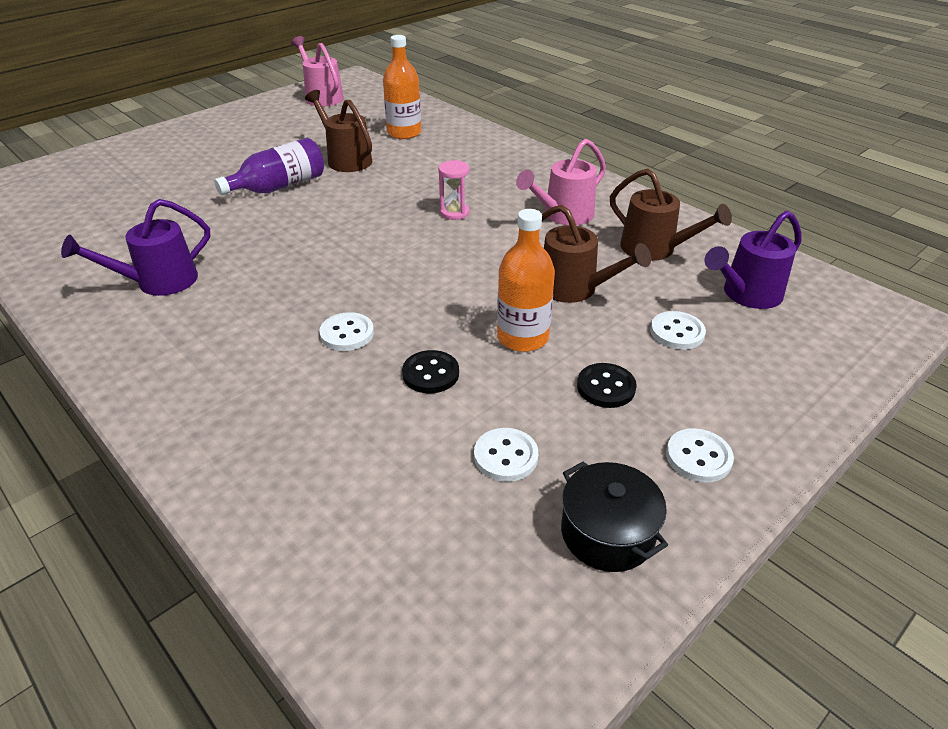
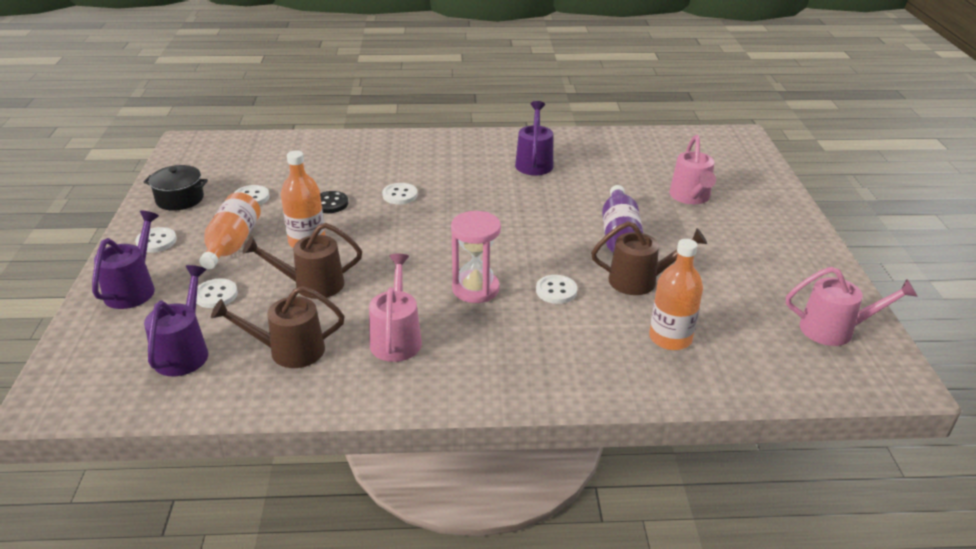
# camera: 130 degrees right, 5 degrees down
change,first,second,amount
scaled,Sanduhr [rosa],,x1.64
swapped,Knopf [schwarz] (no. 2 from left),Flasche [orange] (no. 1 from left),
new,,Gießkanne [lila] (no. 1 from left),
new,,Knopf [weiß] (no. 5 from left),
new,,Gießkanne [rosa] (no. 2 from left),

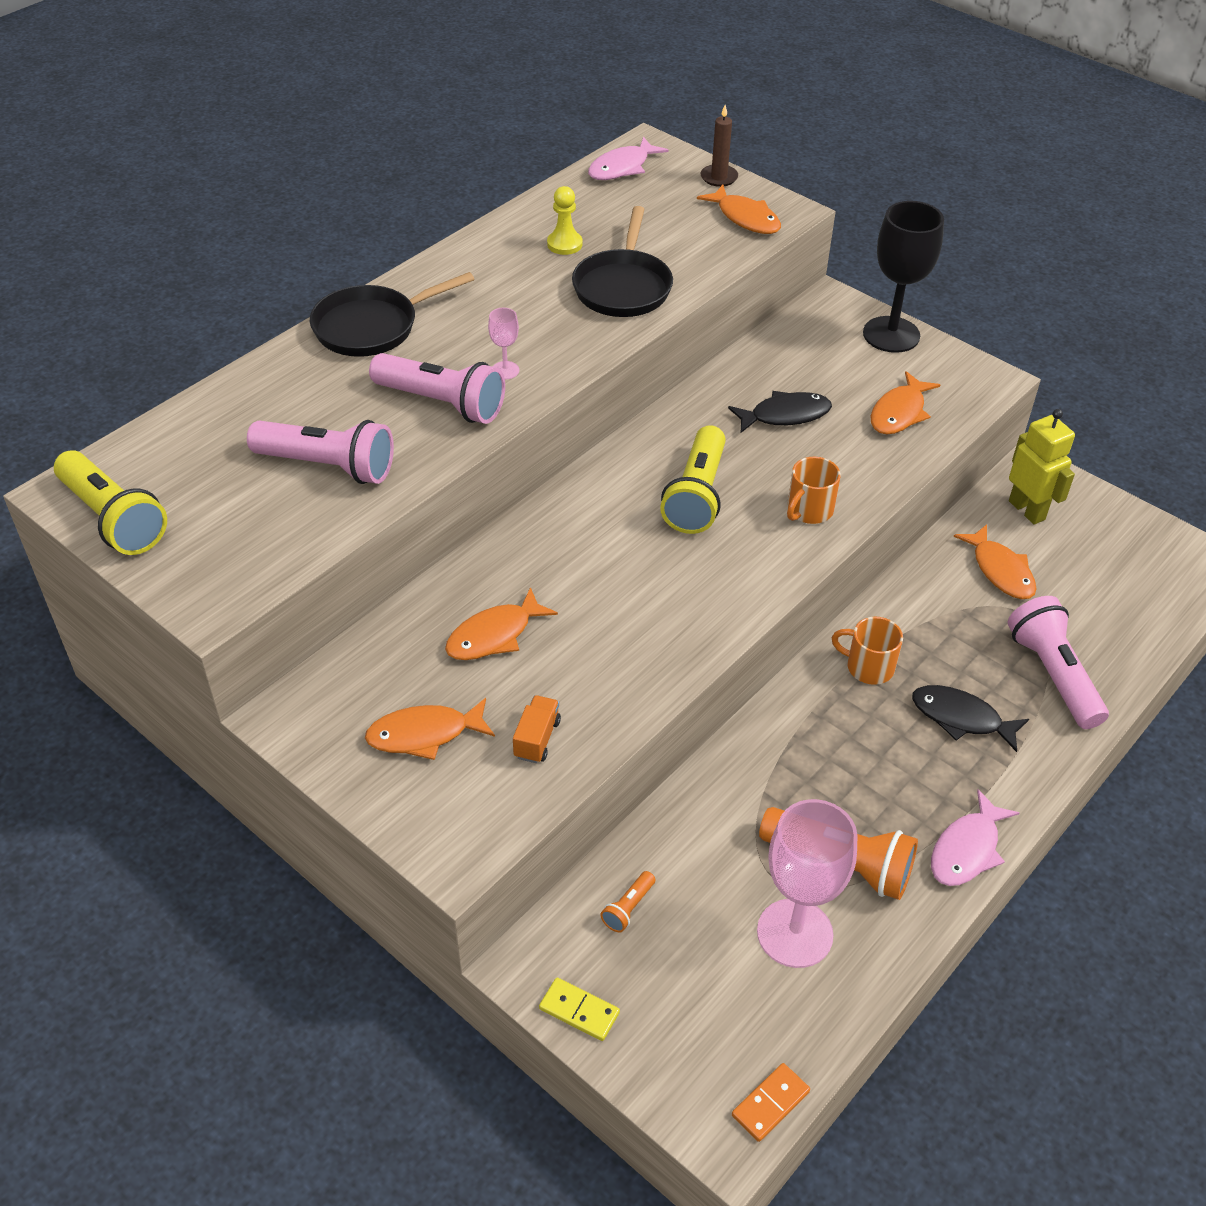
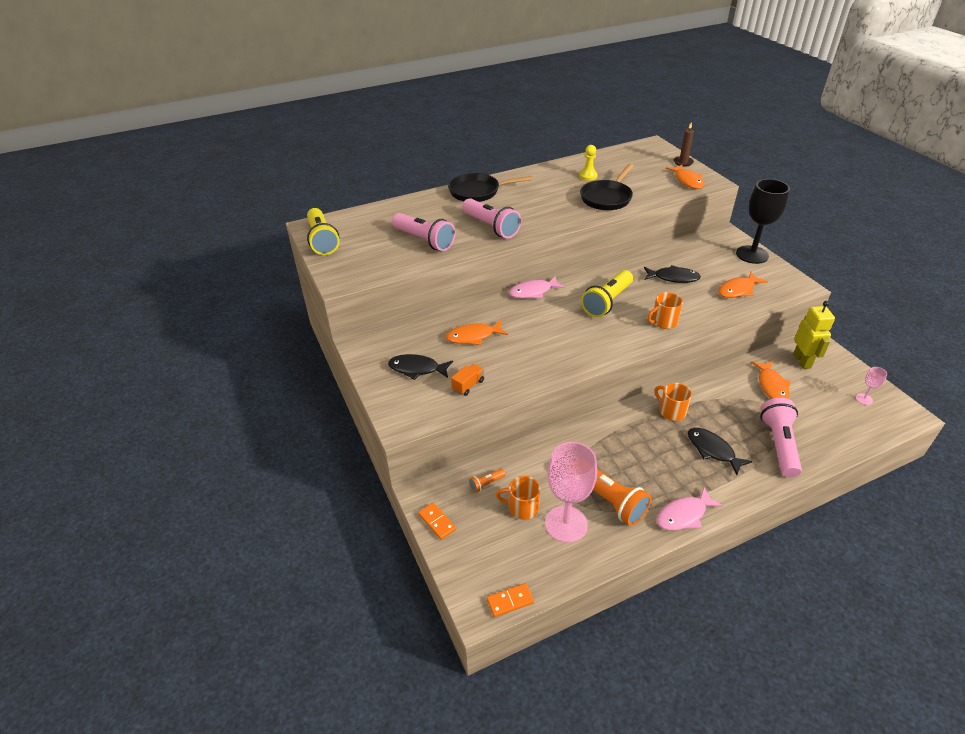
# camera: 25 degrees right, 5 degrees down
change,first,second,amount
repainted,Fisch [orange] (no. 1 from left),Fisch [schwarz] (no. 1 from left),
shifted,Kelch [rosa] (no. 1 from left in the first image),Kelch [rosa] (no. 2 from left),
repainted,Dominostein [gelb],Dominostein [orange] (no. 1 from left),
shifted,Fisch [rosa] (no. 1 from left),,
new,,Tasse [orange] (no. 1 from left),

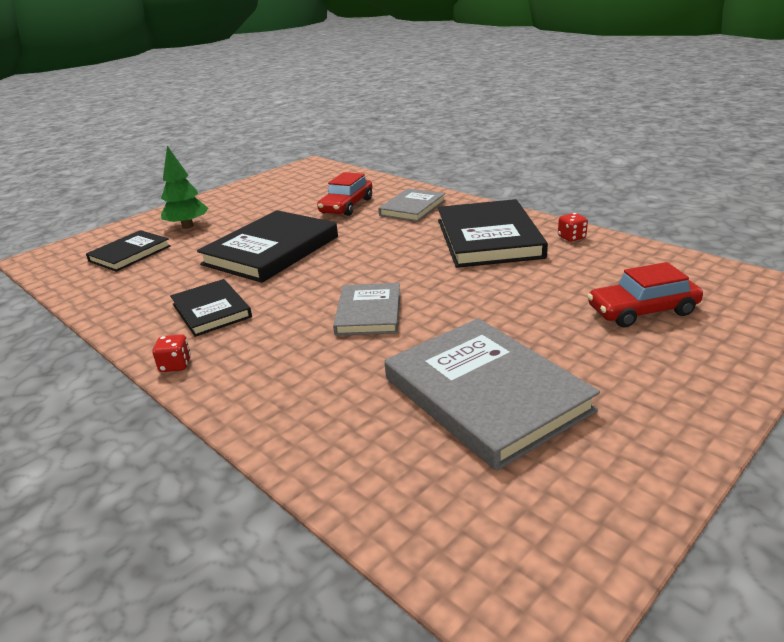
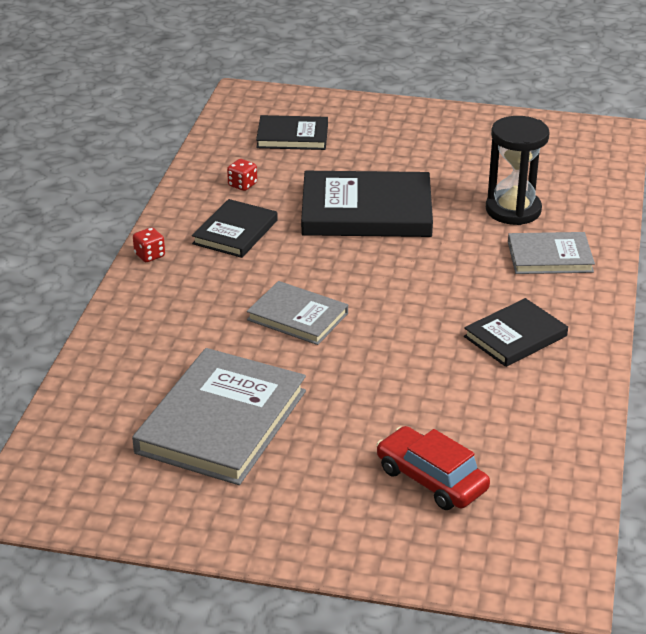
# camera: 55 degrees right, 5 degrees up
change,first,second,amount
gone,Baum [grün],,
swapped,Auto [rot] (no. 1 from left),Sanduhr [schwarz],
rotated,Buch [grau] (no. 1 from left in the first image),Buch [grau] (no. 2 from left),60 degrees clockwise
scaled,Buch [schwarz] (no. 4 from left),,x0.58
shifted,Spielwürfel [rot] (no. 2 from left),,

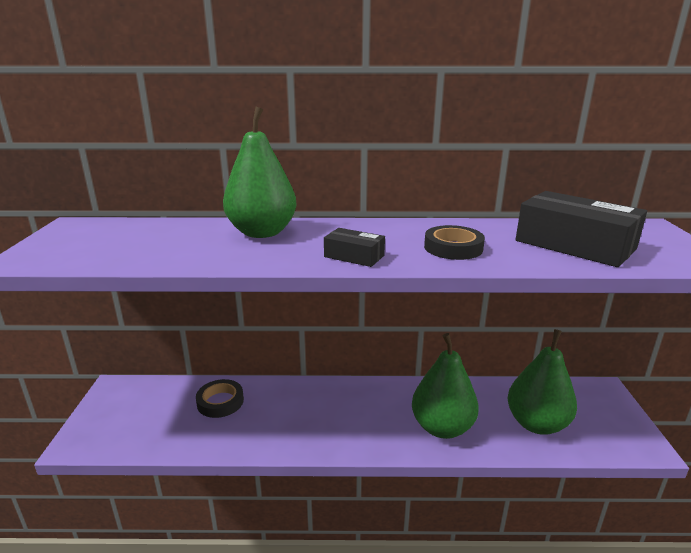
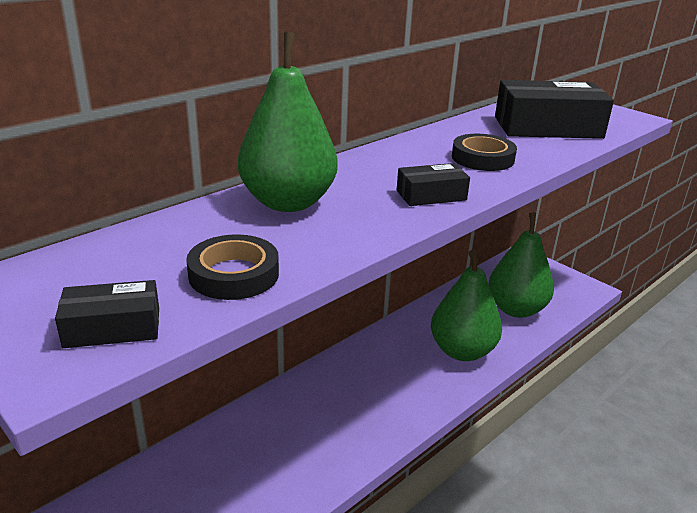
# camera: 45 degrees left, 5 degrees up
change,first,second,amount
shifted,Klebeband [schwarz] (no. 1 from left),,
new,,Schachtel [schwarz] (no. 1 from left),

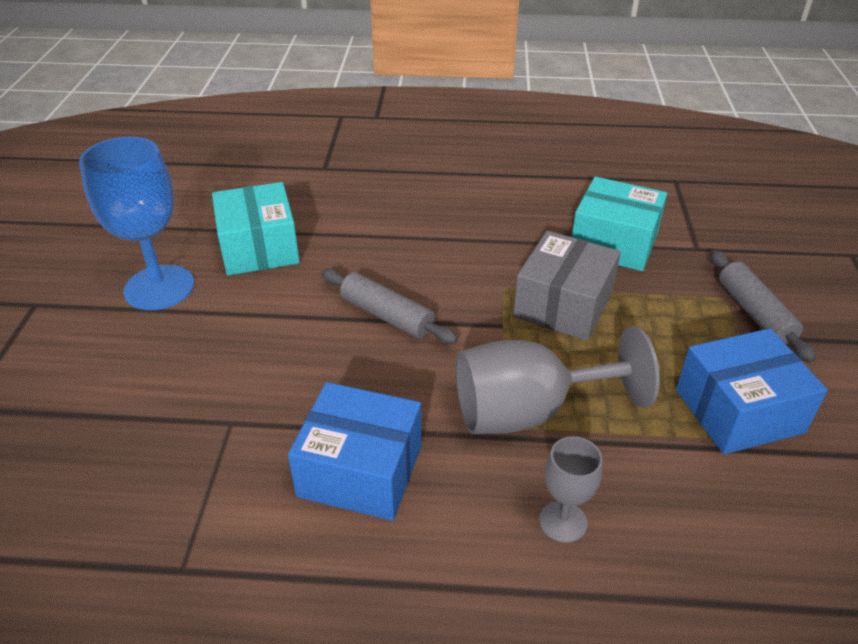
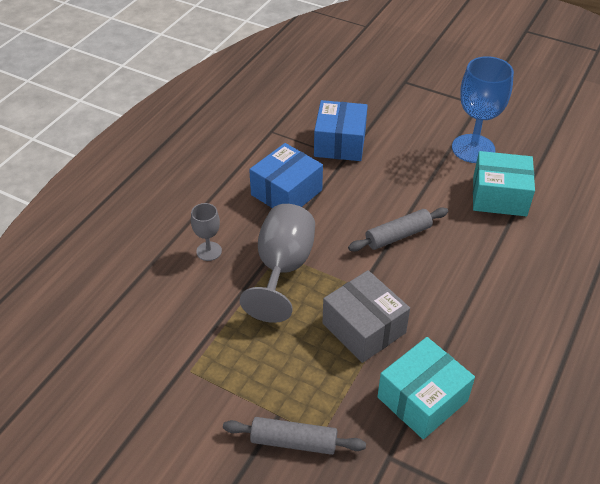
# camera: 115 degrees right, 5 degrees up
change,first,second,amount
shifted,Schachtel [blau] (no. 2 from left),,

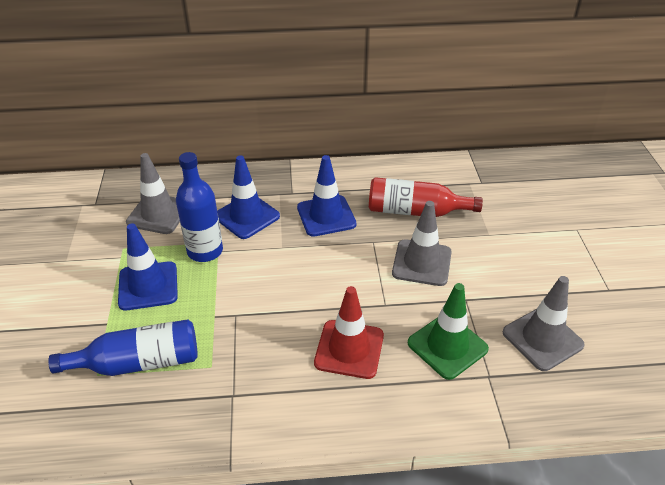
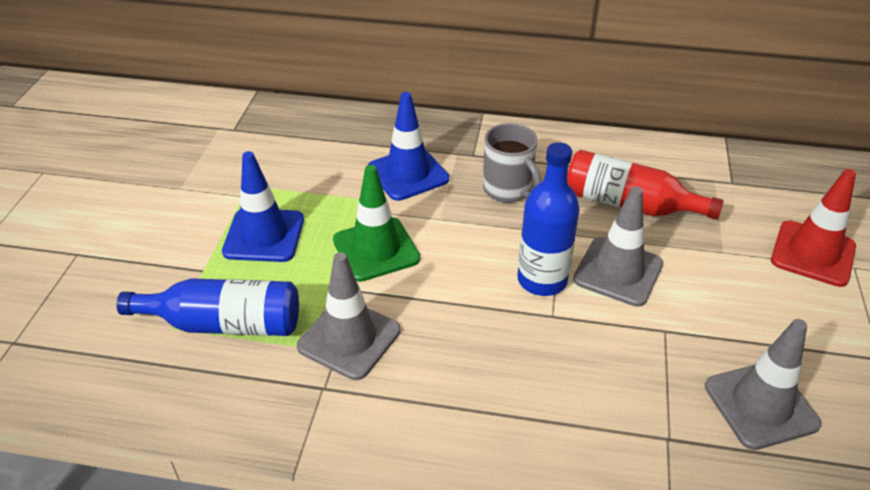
# camera: 15 degrees right, 0 degrees up
change,first,second,amount
shifted,Leitkegel [grau] (no. 1 from left),,
shifted,Flasche [blau] (no. 2 from left),,
swapped,Leitkegel [blau] (no. 3 from left),Tasse [grau],
shifted,Leitkegel [rot],,
shifted,Leitkegel [grün],,

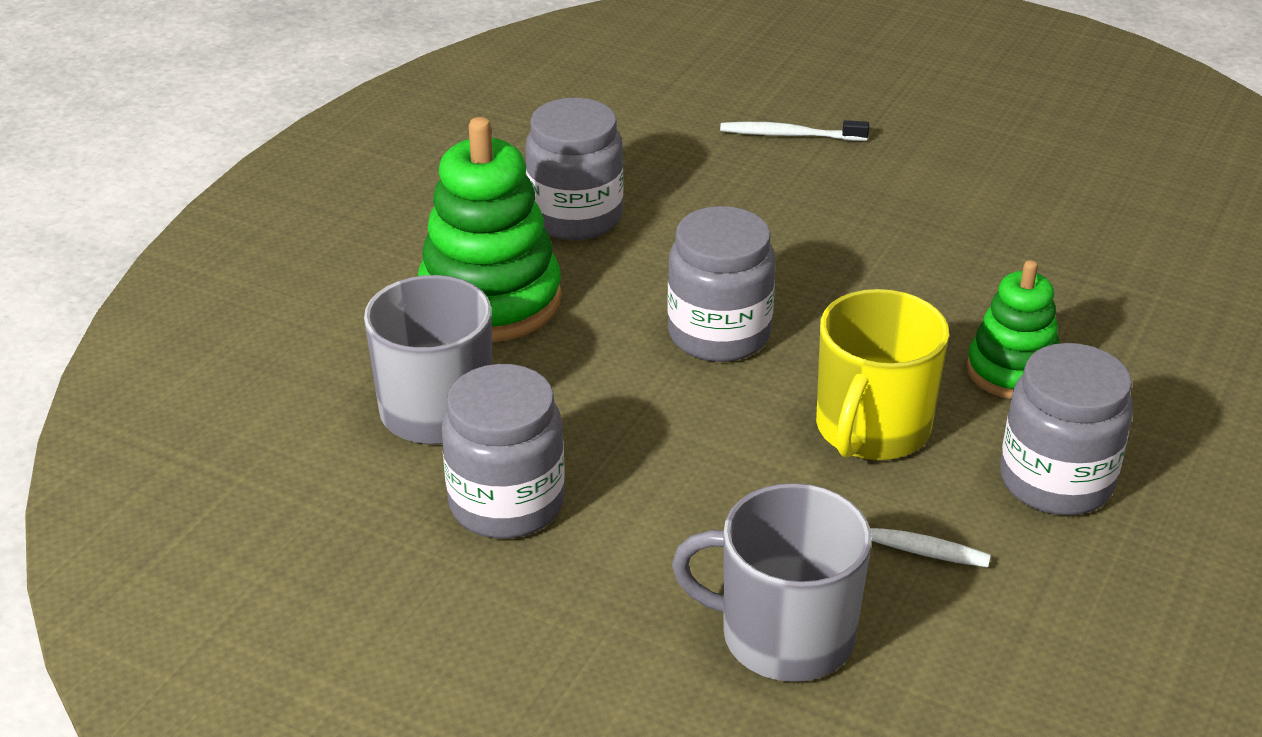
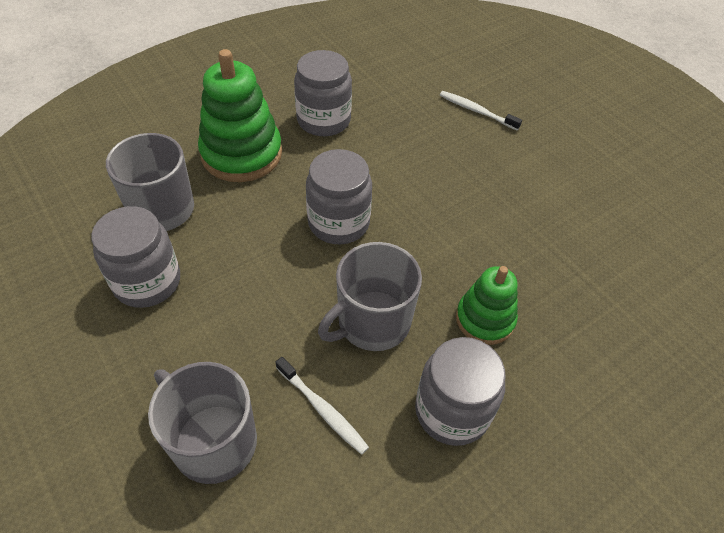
# camera: 25 degrees right, 15 degrees up
change,first,second,amount
repainted,Tasse [gelb],Tasse [grau] (no. 3 from left),

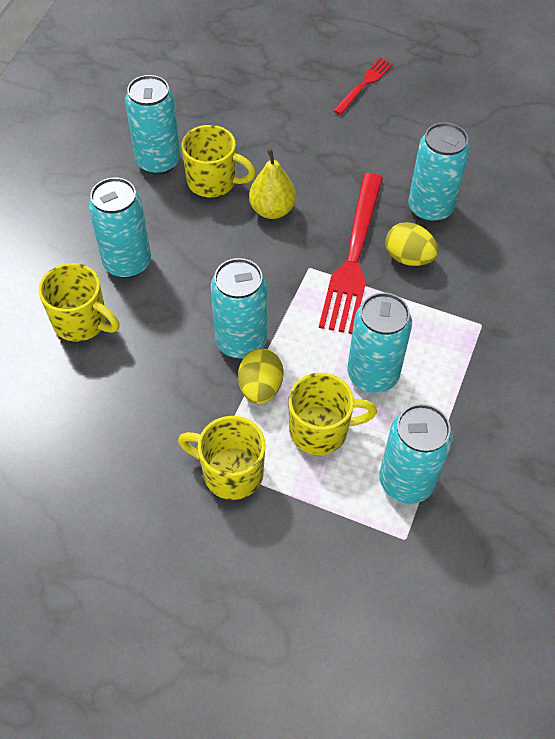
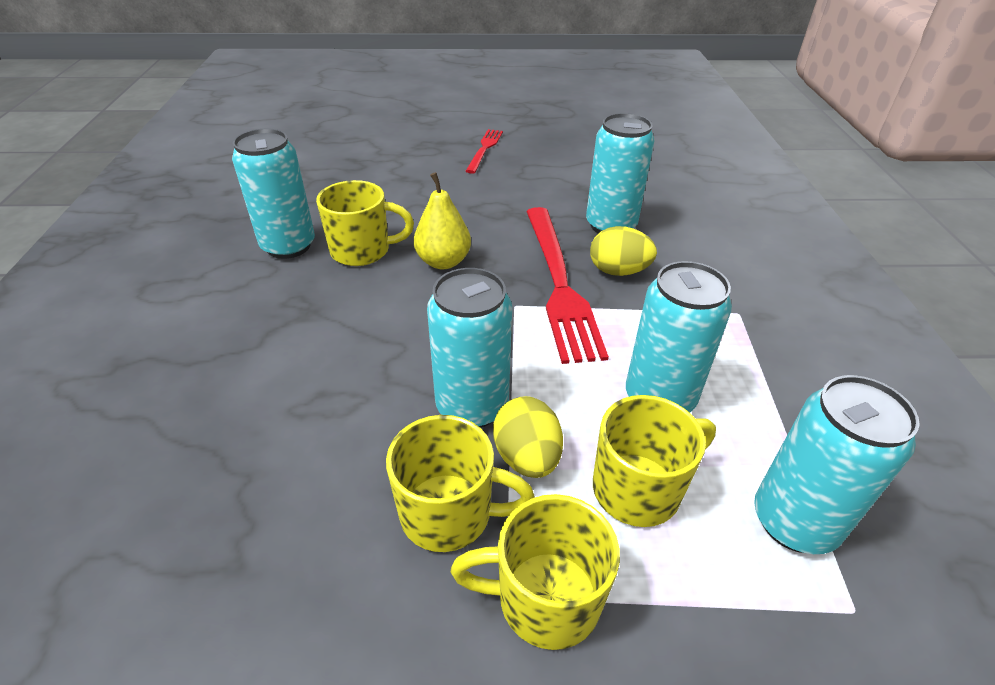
# camera: 20 degrees left, 15 degrees down
change,first,second,amount
shifted,Tasse [gelb] (no. 1 from left in the first image),Tasse [gelb] (no. 2 from left),
gone,Dose [türkis] (no. 1 from left),,

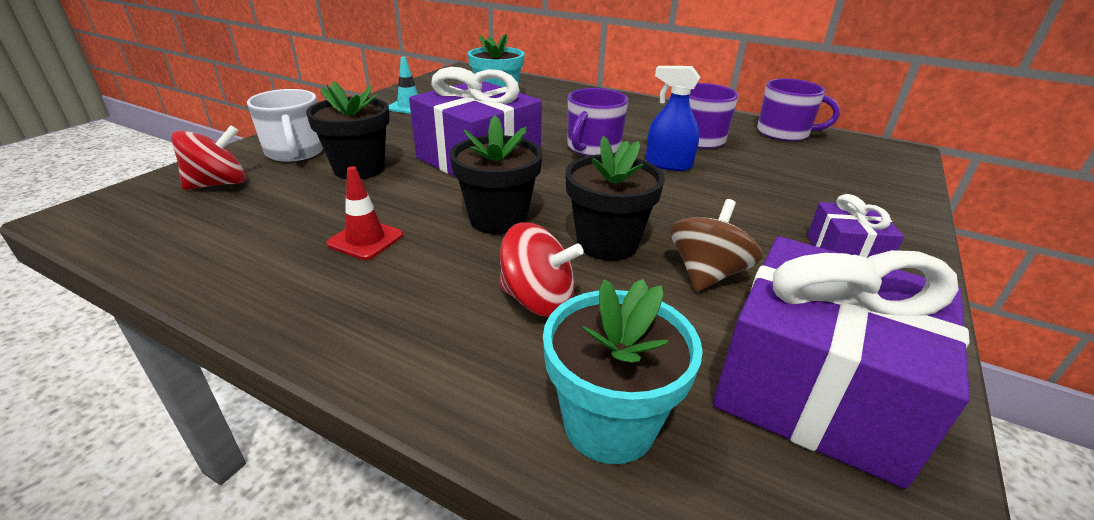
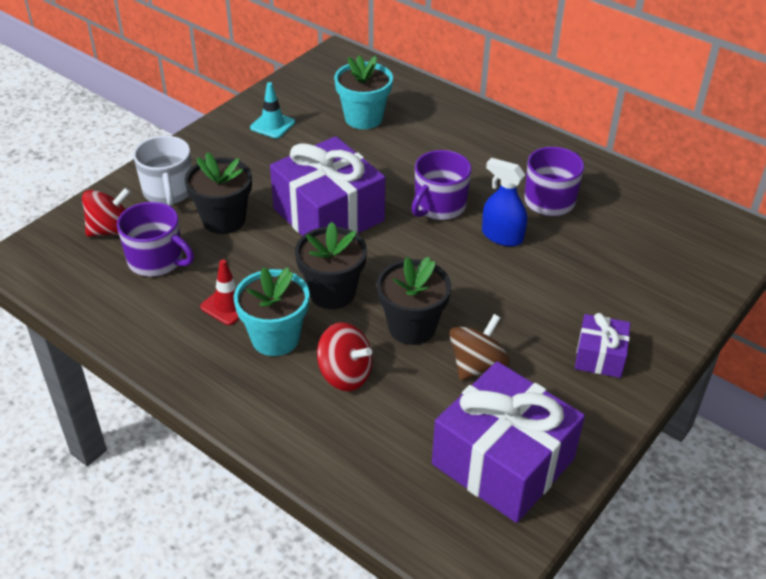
# camera: 10 degrees right, 10 degrees up
change,first,second,amount
shifted,Blumentopf [türkis] (no. 2 from left in the first image),Blumentopf [türkis] (no. 1 from left),
shifted,Tasse [lila] (no. 3 from left in the first image),Tasse [lila] (no. 1 from left),

